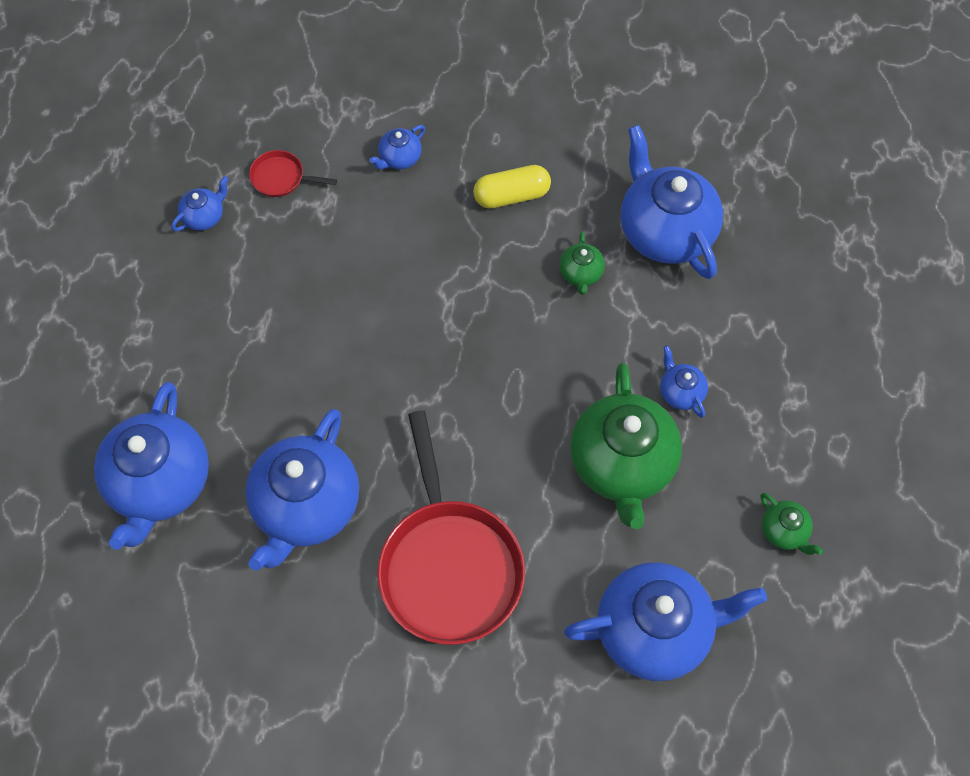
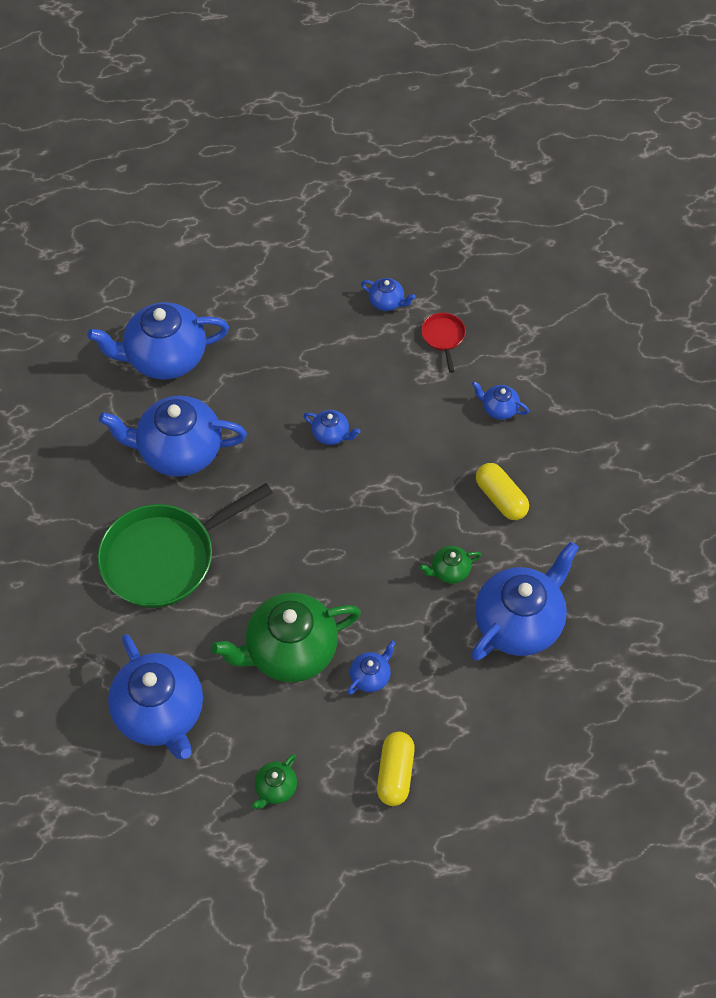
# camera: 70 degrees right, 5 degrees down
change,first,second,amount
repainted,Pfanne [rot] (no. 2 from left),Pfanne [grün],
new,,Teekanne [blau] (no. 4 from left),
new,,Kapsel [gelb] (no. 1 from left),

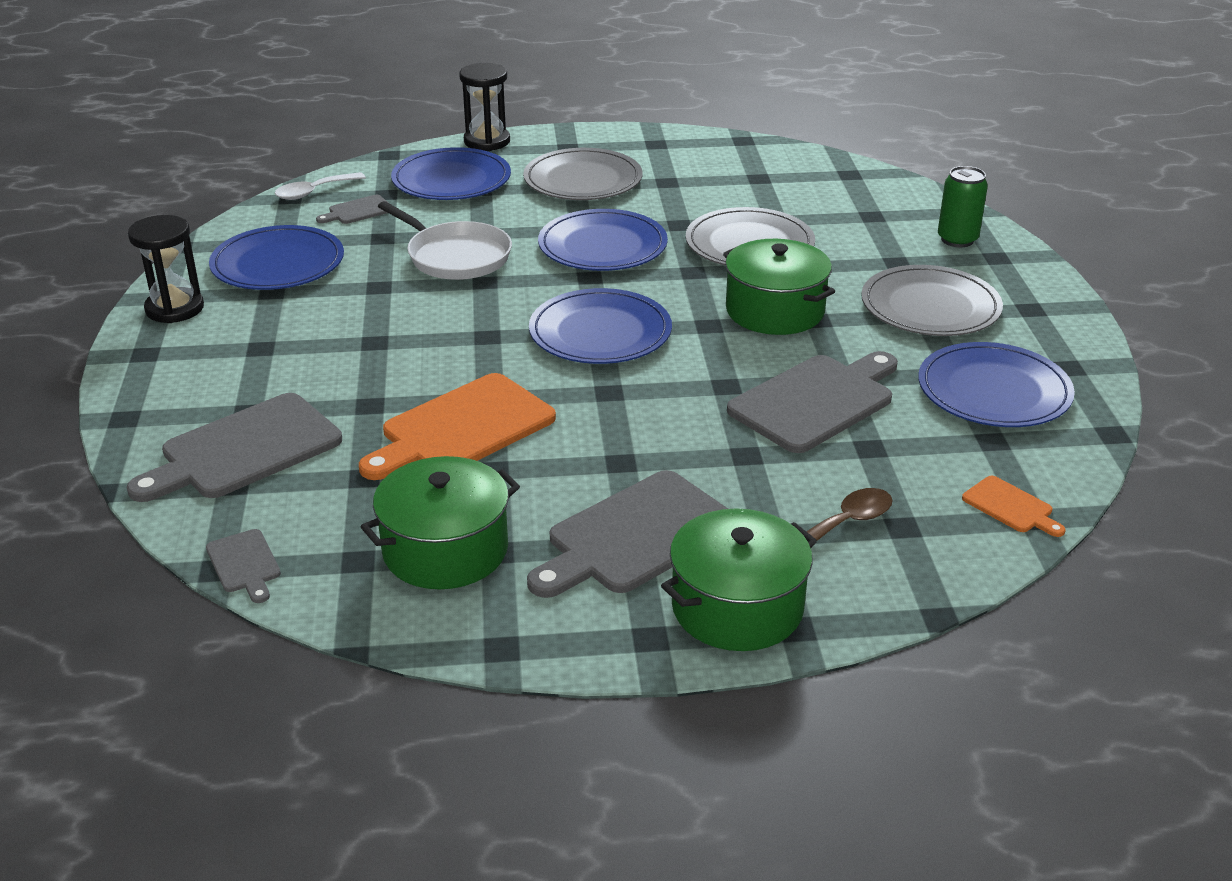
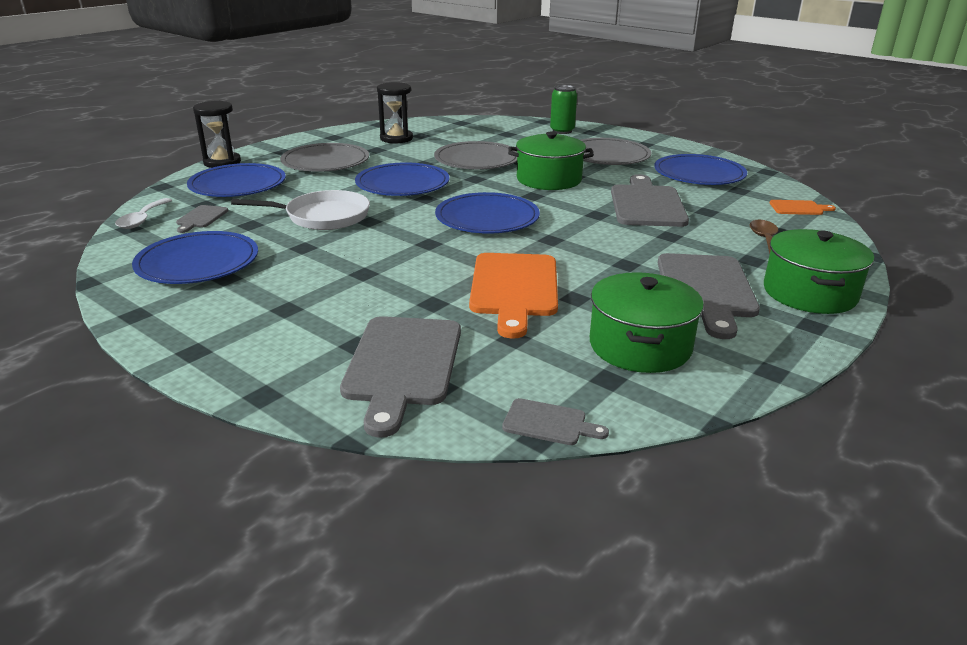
# camera: 45 degrees left, 5 degrees down
change,first,second,amount
shifted,Sanduhr [schwarz] (no. 1 from left in the first image),Sanduhr [schwarz] (no. 2 from left),

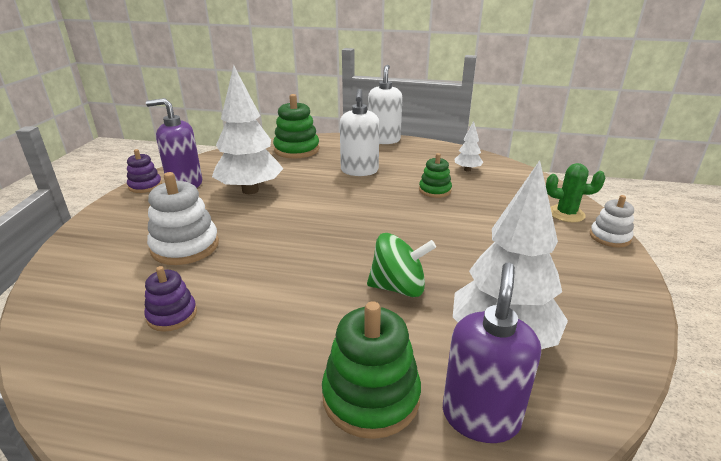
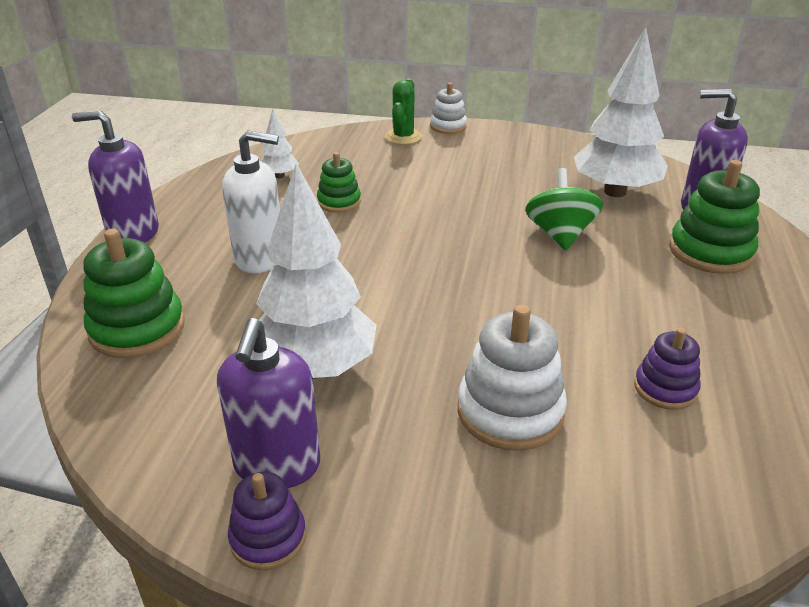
# camera: 90 degrees left, 5 degrees up
change,first,second,amount
repainted,Seifenspender [weiß] (no. 2 from left),Seifenspender [lila] (no. 1 from left),

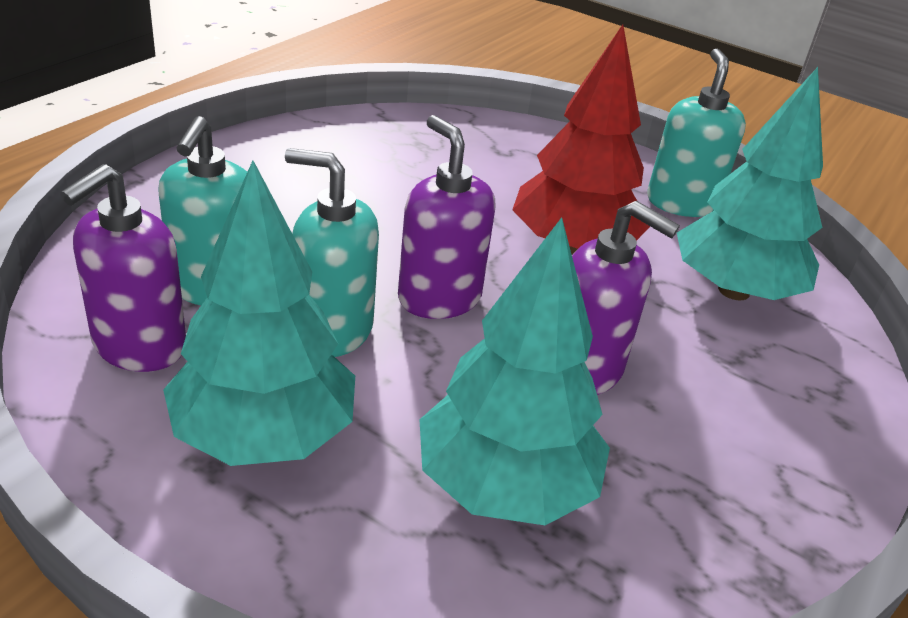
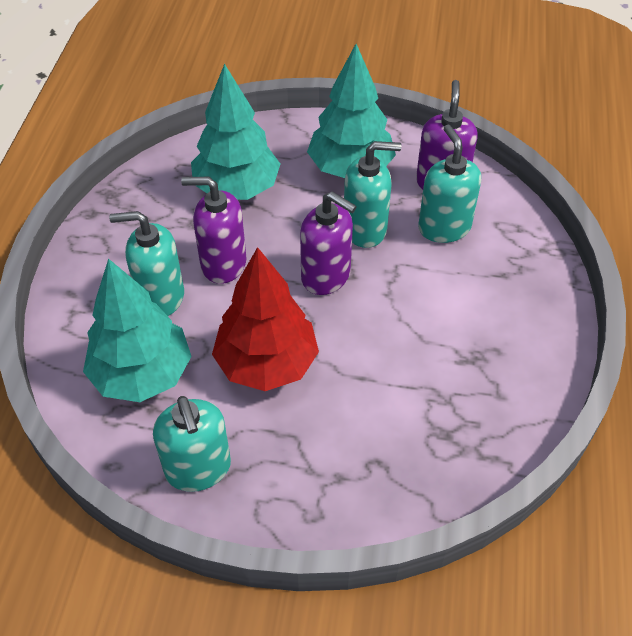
# camera: 160 degrees right, 15 degrees up
change,first,second,amount
new,,Seifenspender [türkis] (no. 1 from left),

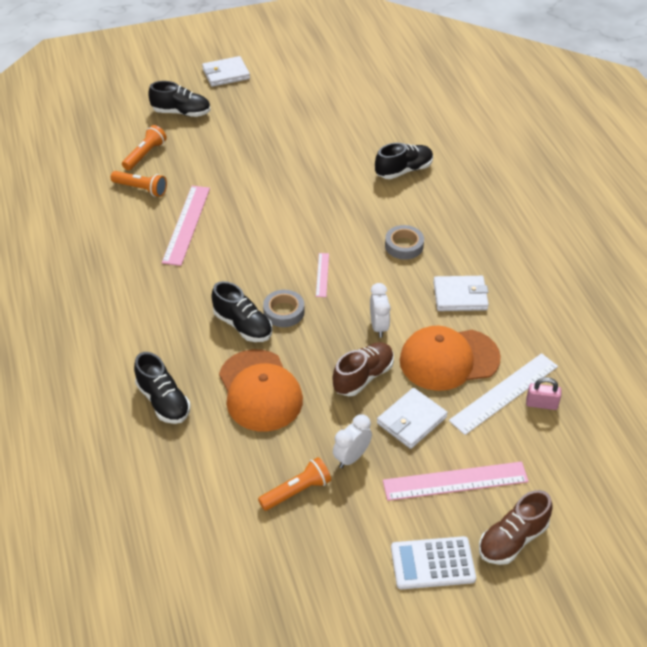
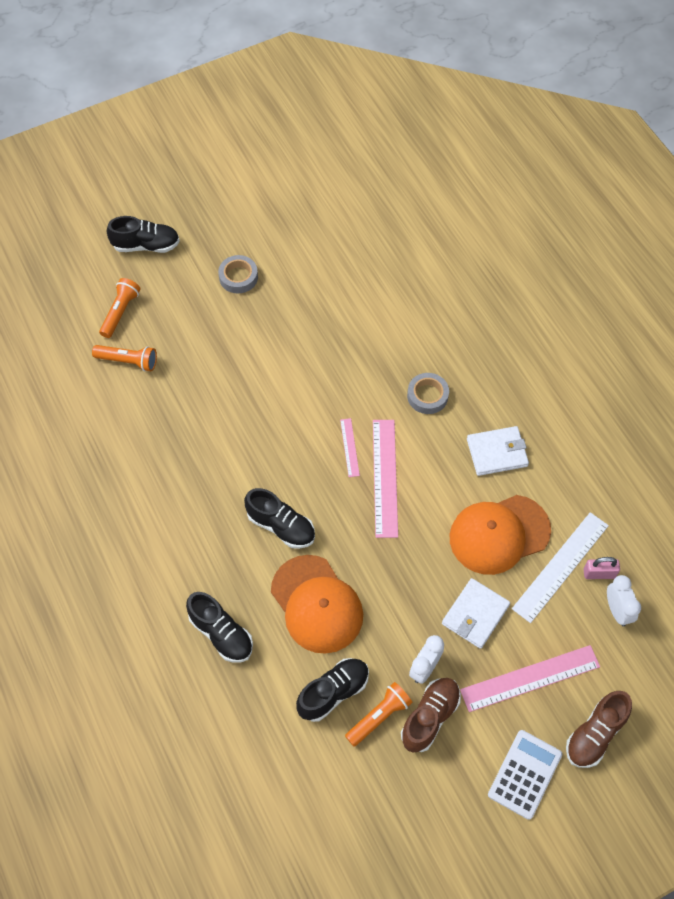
# camera: 10 degrees left, 15 degrees up
change,first,second,amount
shifted,Lineal [rosa] (no. 1 from left in the first image),Lineal [rosa] (no. 2 from left),
gone,Geldbörse [weiß] (no. 1 from left),,
shifted,Klebeband [grau] (no. 1 from left),,
shifted,Schuh [braun] (no. 1 from left),,
shifted,Wecker [weiß] (no. 2 from left),,
shifted,Schuh [schwarz] (no. 4 from left),,
rotated,Taschenrechner [weiß],,135 degrees clockwise

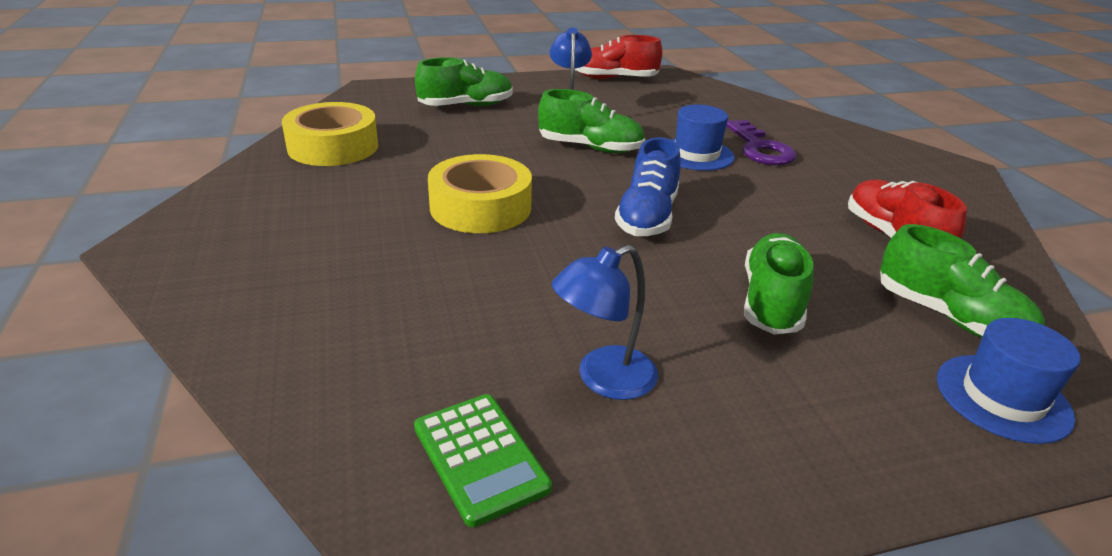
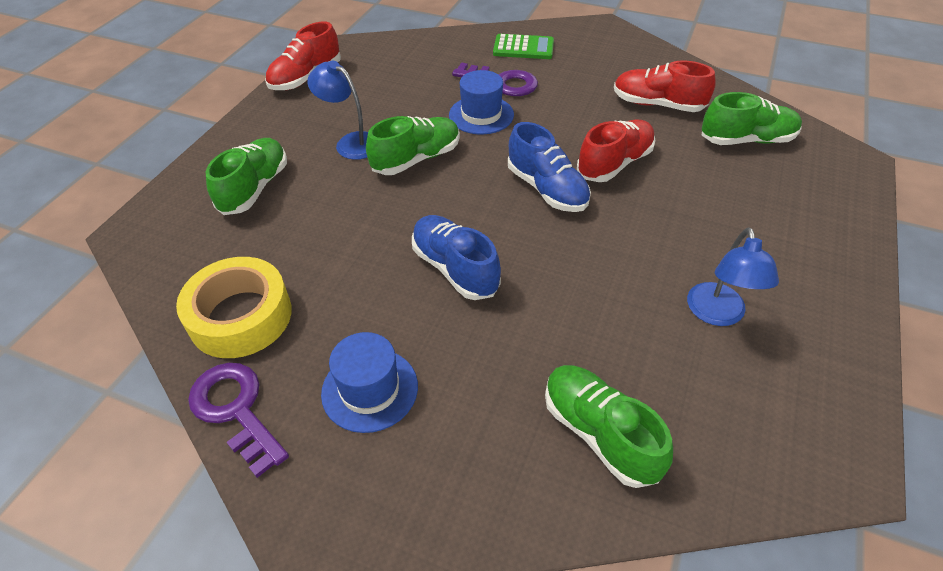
# camera: 50 degrees left, 15 degrees up
change,first,second,amount
shifted,Taschenrechner [grün],,
swapped,Klebeband [gelb] (no. 2 from left),Schuh [blau] (no. 1 from left),
shifted,Schuh [grün] (no. 3 from left),,
shifted,Hut [blau] (no. 2 from left in the first image),Hut [blau] (no. 1 from left),
new,,Schlüssel [lila] (no. 1 from left),
new,,Schuh [rot] (no. 2 from left),

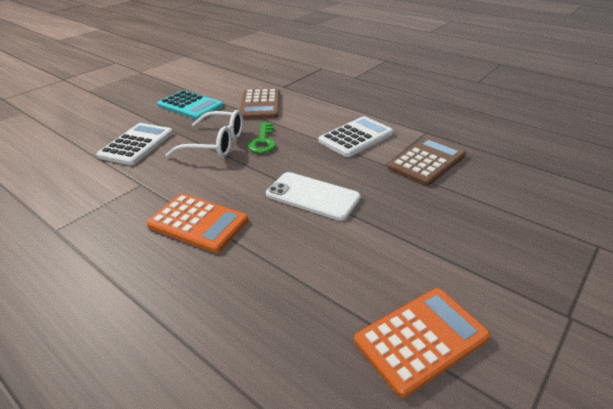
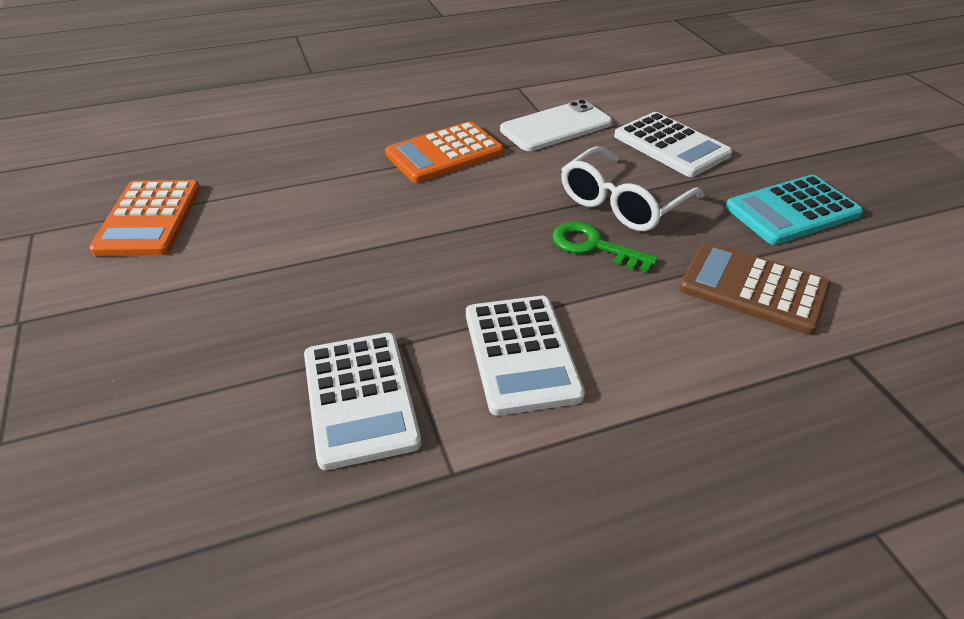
# camera: 120 degrees right, 5 degrees up
change,first,second,amount
shifted,Handy [weiß],,
repainted,Taschenrechner [braun] (no. 2 from left),Taschenrechner [weiß] (no. 1 from left),

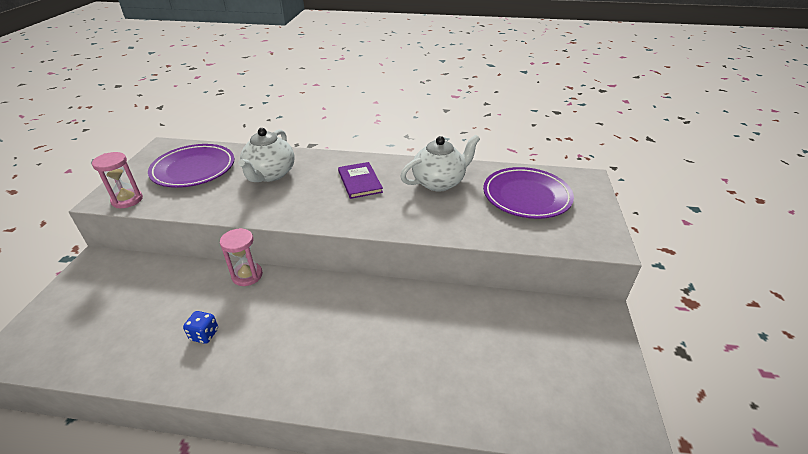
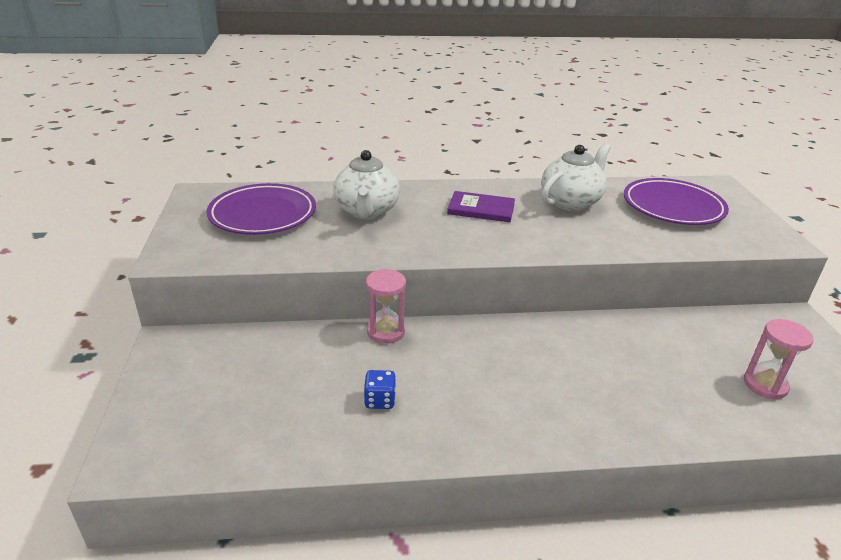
# camera: 15 degrees left, 5 degrees down
change,first,second,amount
shifted,Sanduhr [rosa] (no. 1 from left in the first image),Sanduhr [rosa] (no. 2 from left),
rotated,Buch [lila],,45 degrees counterclockwise

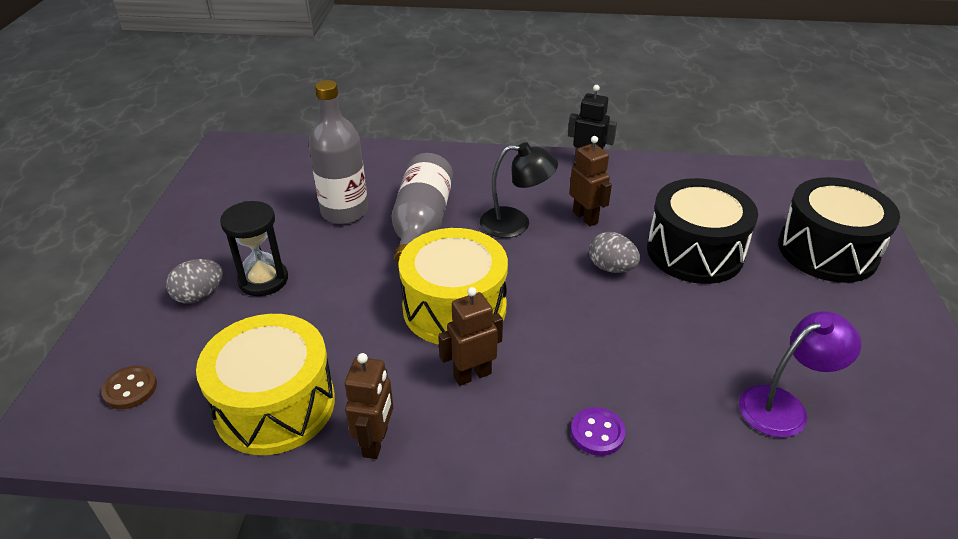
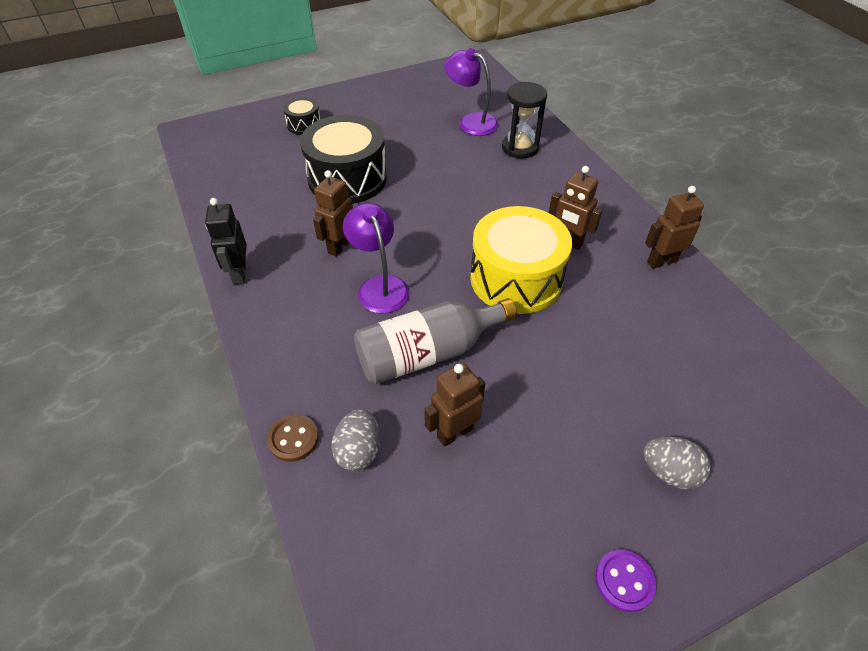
# camera: 120 degrees left, 10 degrees up
change,first,second,amount
shifted,Knopf [braun],,
gone,Trommel [gelb] (no. 1 from left),,
shifted,Sanduhr [schwarz],,
swapped,Flasche [grau] (no. 1 from left),Roboter [braun] (no. 2 from left),
repainted,Lampe [schwarz],Lampe [lila] (no. 1 from left),
shifted,Knopf [lila],,
shifted,Ei [grau] (no. 2 from left in the first image),Ei [grau] (no. 1 from left),
scaled,Trommel [schwarz] (no. 2 from left in the first image),Trommel [schwarz] (no. 1 from left),x0.47

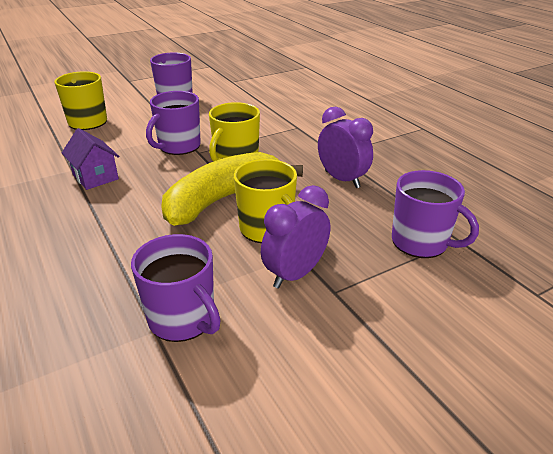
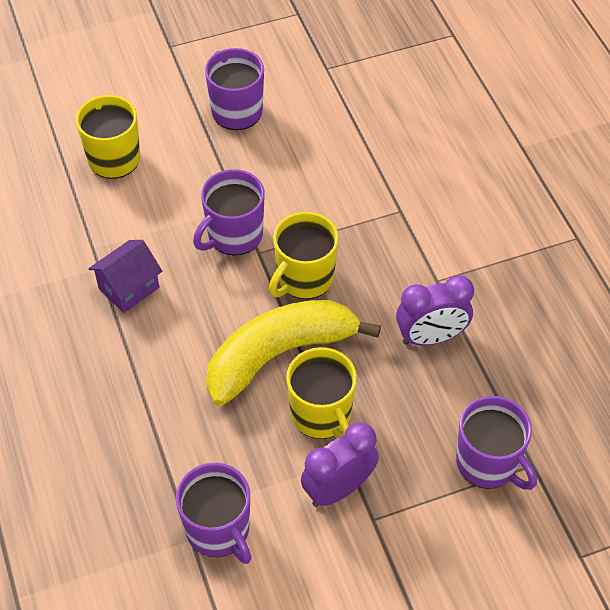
# camera: 10 degrees right, 20 degrees up
change,first,second,amount
rotated,Haus [lila],,75 degrees clockwise
rotated,Wecker [lila] (no. 2 from left),,105 degrees clockwise

